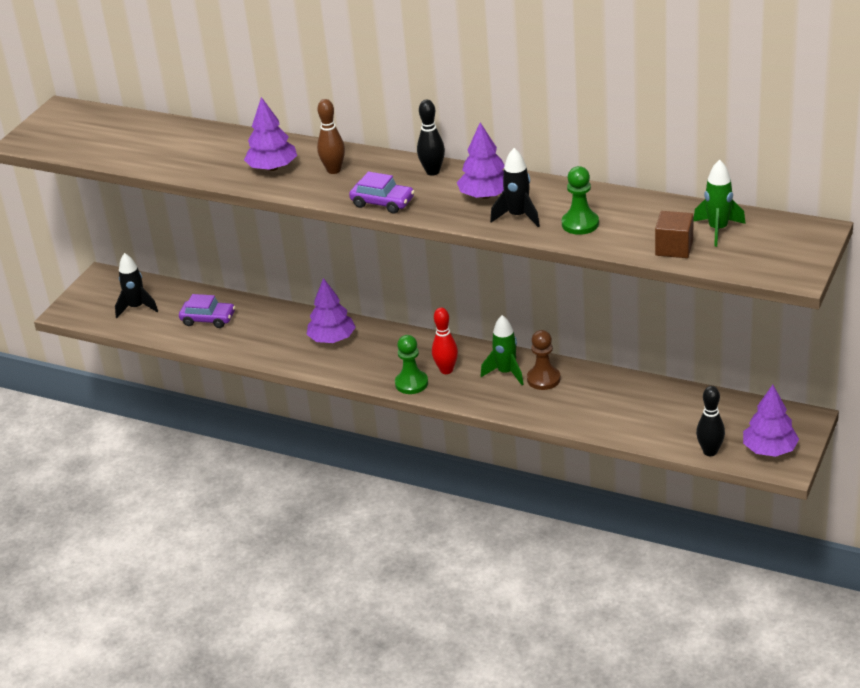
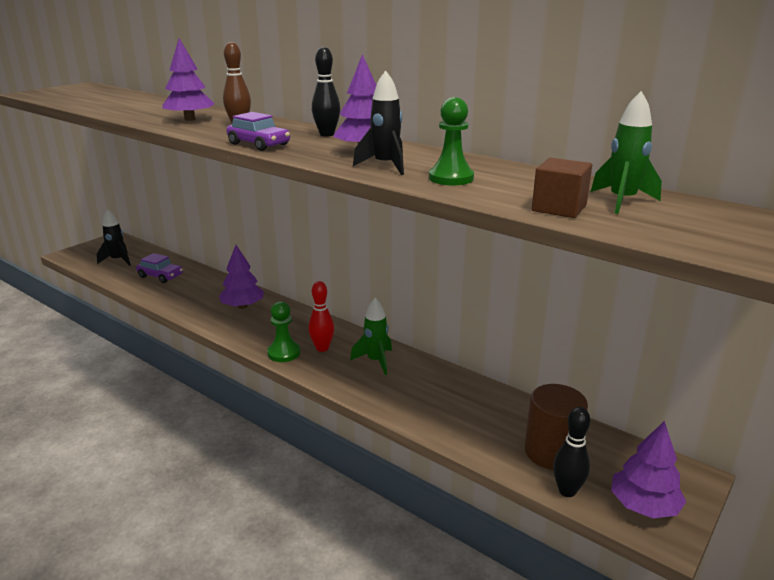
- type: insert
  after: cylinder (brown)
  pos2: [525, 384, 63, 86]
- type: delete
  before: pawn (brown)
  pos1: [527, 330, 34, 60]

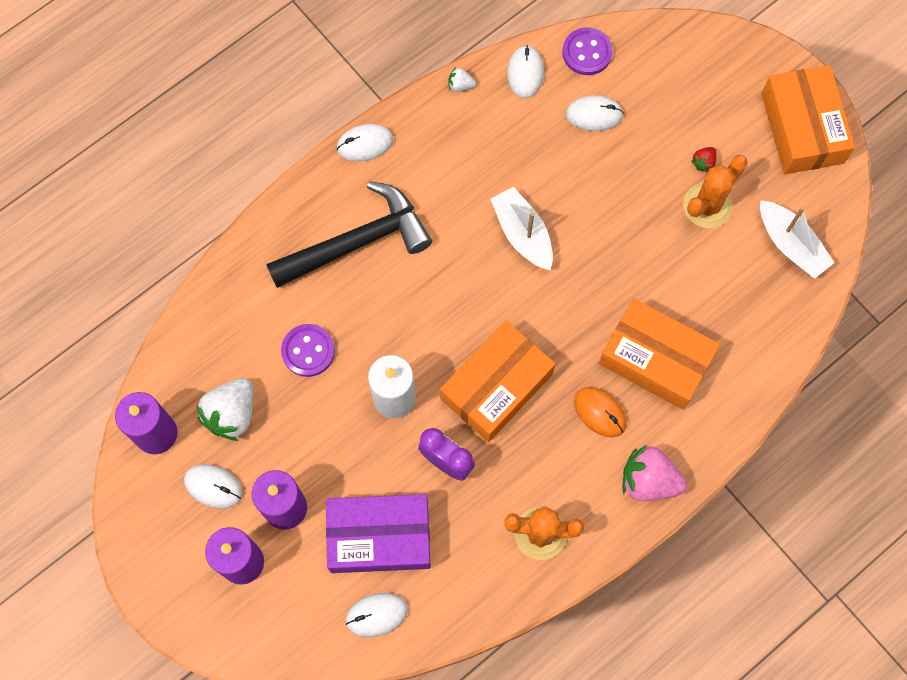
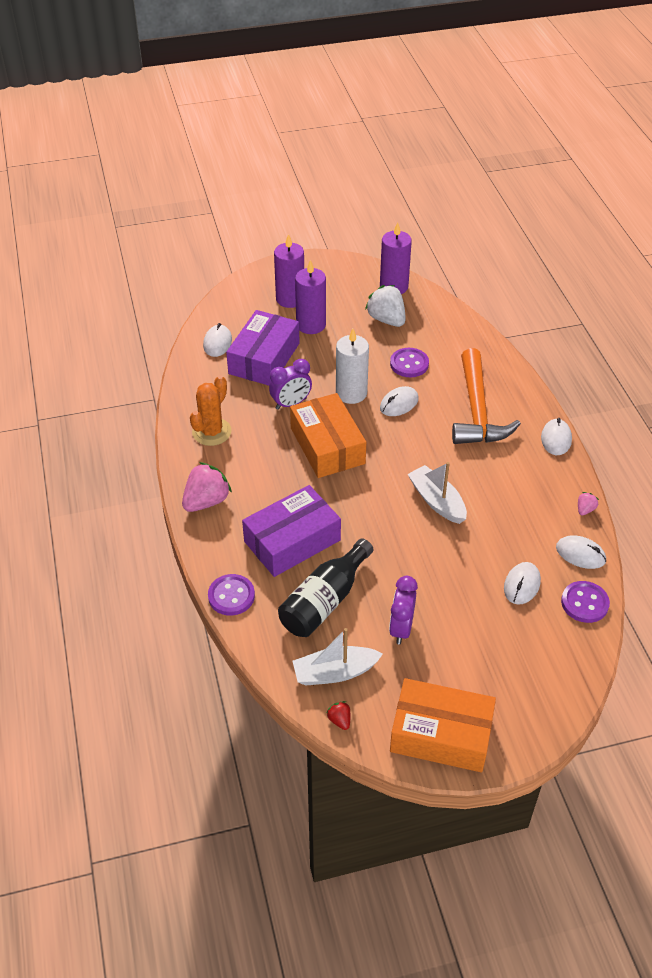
- type: insert
  after: button (purple)
  pos2: [208, 574, 47, 42]
- type: recolor
  before: box (orange)
  after: box (purple)
  pos1: [599, 298, 121, 112]
  pos2: [242, 485, 99, 92]
- type: insert
  after: bottle (black)
  pos2: [278, 538, 95, 99]
- type: move
  before: strawberry (red)
  pos1: [691, 147, 26, 26]
  pos2: [326, 701, 24, 29]
- type: move
  before: mouse (white)
  pos1: [184, 464, 59, 45]
  pos2: [380, 386, 39, 30]
- type: replace
  before: cactus (orange)
  after: clock (purple)
  pos1: [683, 155, 65, 73]
  pos2: [389, 576, 29, 69]
- type: rotate
  before: boat (white)
  pos1: [491, 187, 62, 83]
  pos2: [408, 462, 59, 62]
  turn: -120
- type: recolor
  before: hammer (black)
  after: hammer (orange)
  pos1: [266, 181, 166, 107]
  pos2: [452, 348, 69, 96]
- type: recolor
  before: strawberry (white)
  after: strawberry (pink)
  pos1: [449, 67, 27, 25]
  pos2: [578, 492, 21, 23]
- type: delete
  before: mouse (orange)
  pos1: [574, 387, 52, 50]

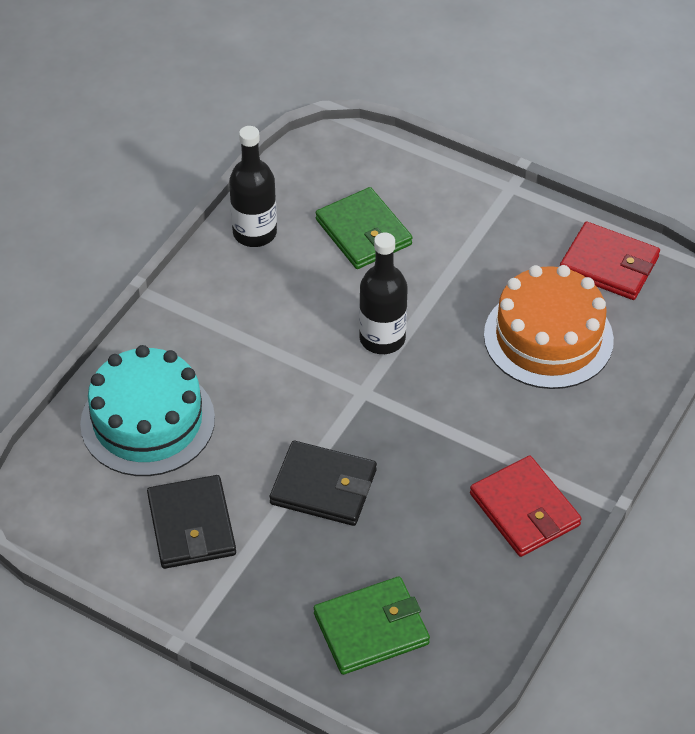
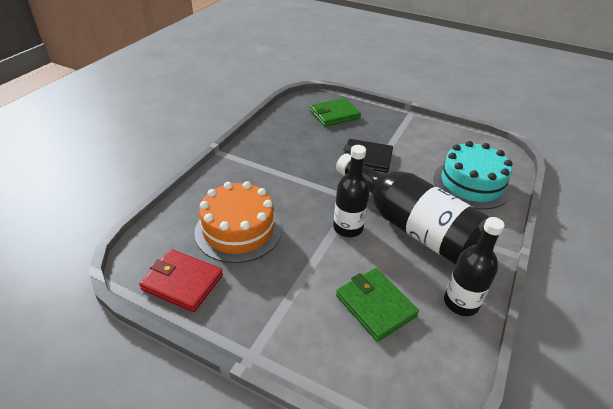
- type: insert
  after: bottle (black)
  pos2: [336, 153, 154, 112]
- type: delete
  before: wallet (black)
  pos1: [147, 475, 89, 94]
- type: delete
  before: wallet (red)
  pos1: [470, 455, 112, 102]

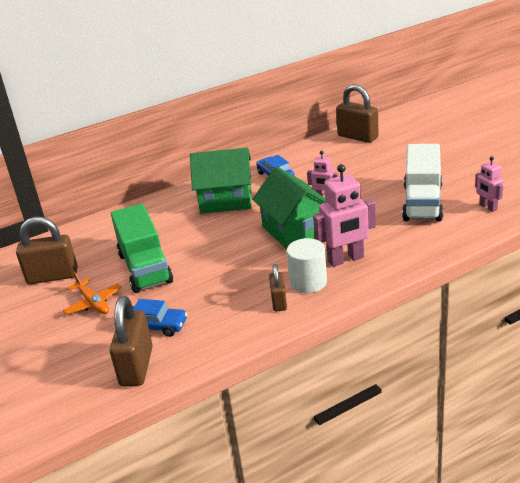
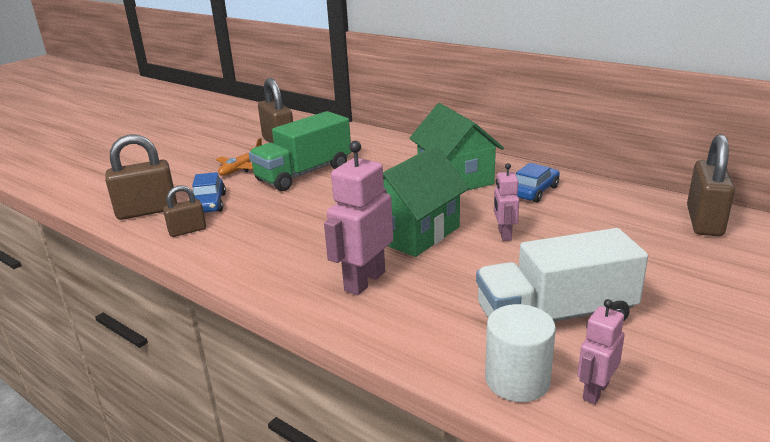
- type: move
  before: padlock (brown)
  pos1: [269, 264, 18, 48]
  pos2: [163, 185, 43, 52]
- type: rotate
  before: robot (pink)
  pos1: [313, 164, 63, 103]
  pos2: [324, 141, 69, 154]
  turn: 75
- type: move
  before: cylinder (white)
  pos1: [287, 238, 40, 55]
  pos2: [485, 304, 71, 98]

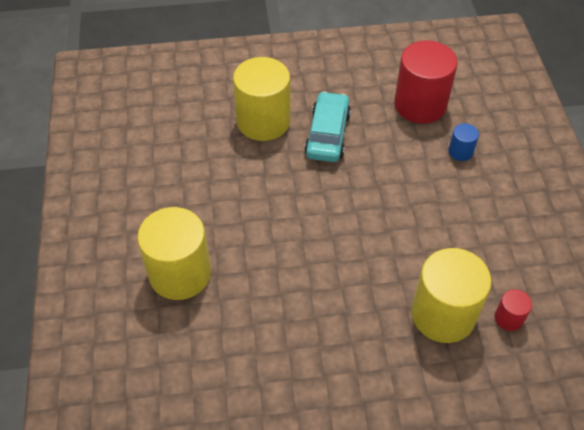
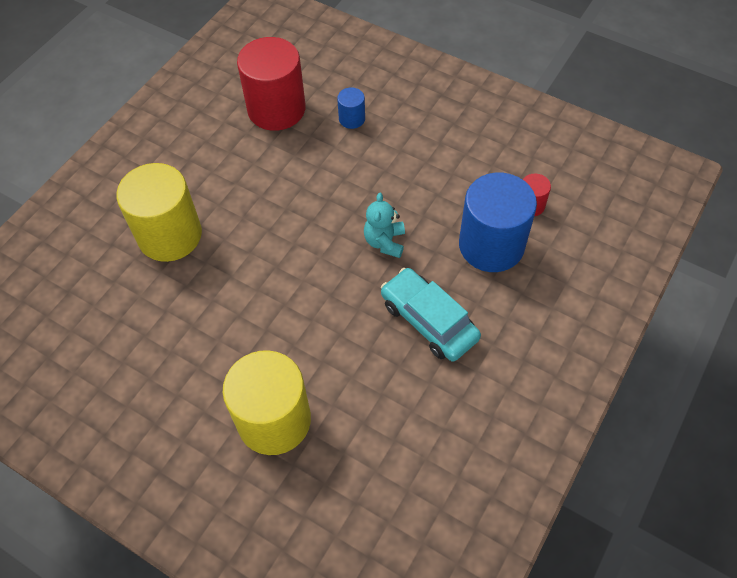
- type: insert
  after: teddy bear (turquoise)
  pos2: [364, 193, 41, 65]
- type: move
  before: car (turquoise)
  pos1: [304, 91, 47, 71]
  pos2: [381, 268, 100, 94]
- type: recolor
  before: cylinder (yellow)
  after: cylinder (blue)
  pos1: [411, 248, 81, 95]
  pos2: [459, 173, 78, 99]

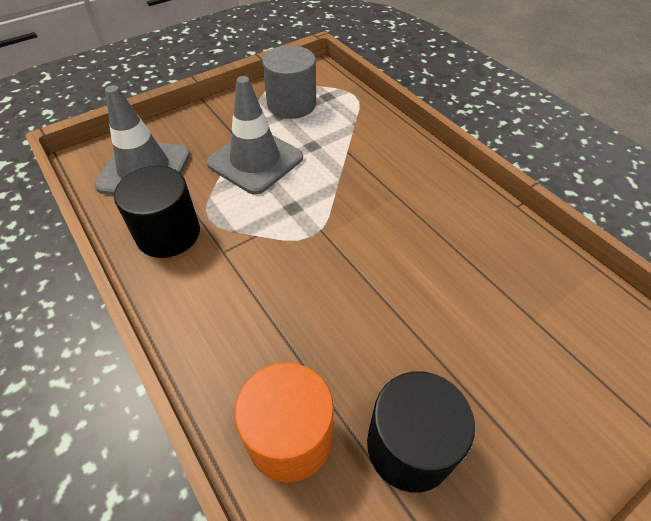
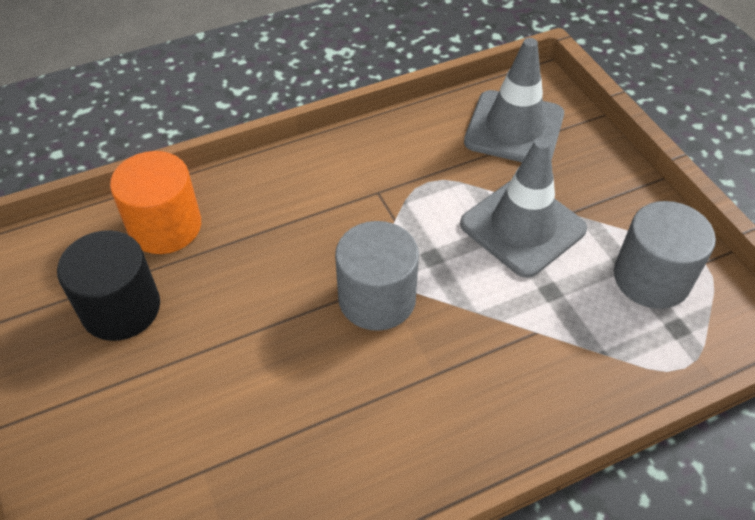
- type: insert
  after: cylinder (grey)
  pos2: [335, 221, 84, 110]
- type: delete
  before: cylinder (black)
  pos1: [114, 166, 86, 92]

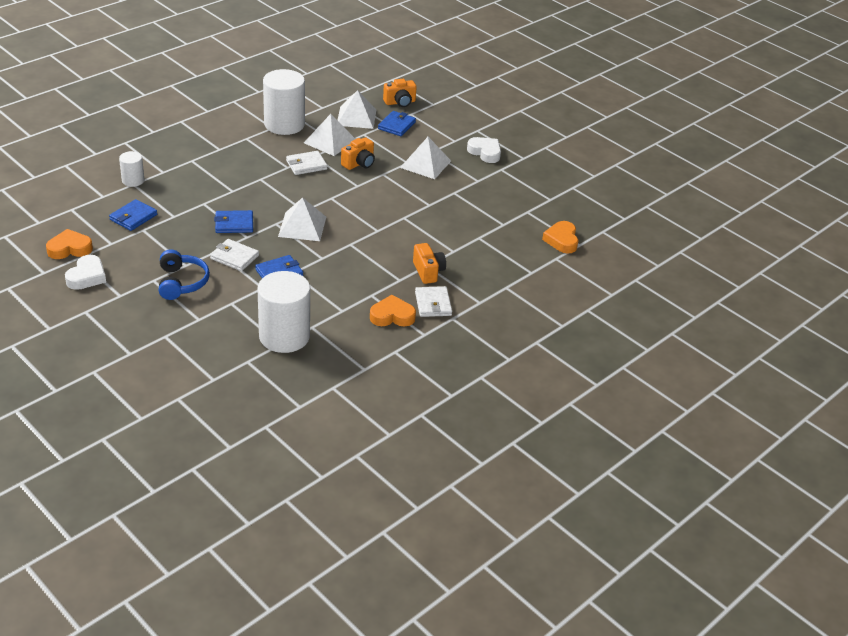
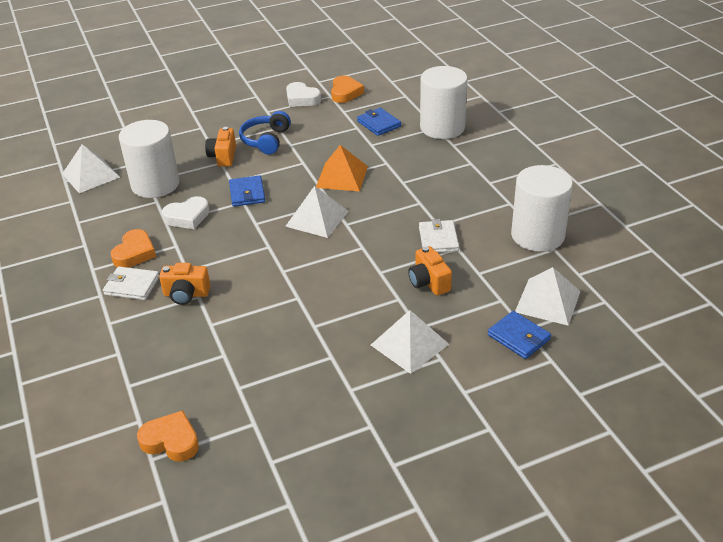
- type: move
  before: pyramid (white)
  pos1: [304, 114, 51, 42]
  pos2: [62, 144, 58, 49]
- type: move
  before: heart (white)
  pos1: [467, 137, 34, 26]
  pos2: [162, 196, 48, 33]
- type: move
  before: camera (orange)
  pos1: [383, 79, 34, 28]
  pos2: [205, 127, 31, 40]
- type: rotate
  before: headphones (blue)
  pos1: [159, 249, 51, 51]
  pos2: [239, 111, 52, 44]
  turn: 90
- type: replace
  before: wallet (blue)
  after: pyramid (orange)
  pos1: [214, 210, 39, 23]
  pos2: [316, 145, 52, 47]
- type: resize
  before: cylinder (white)
  pos1: [119, 151, 25, 36]
  pos2: [420, 66, 48, 73]
  scale: 1.98
- type: delete
  before: wallet (white)
  pos1: [210, 239, 49, 32]

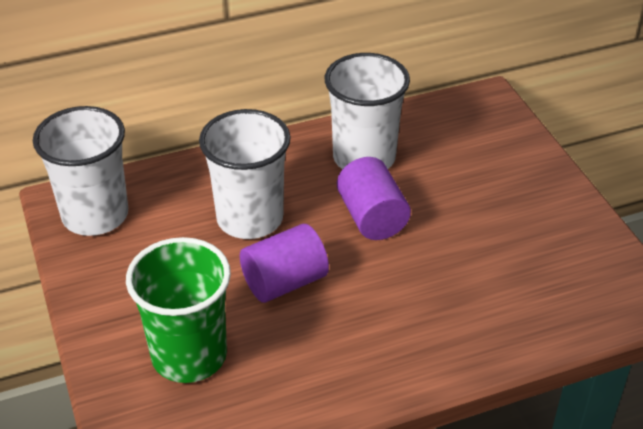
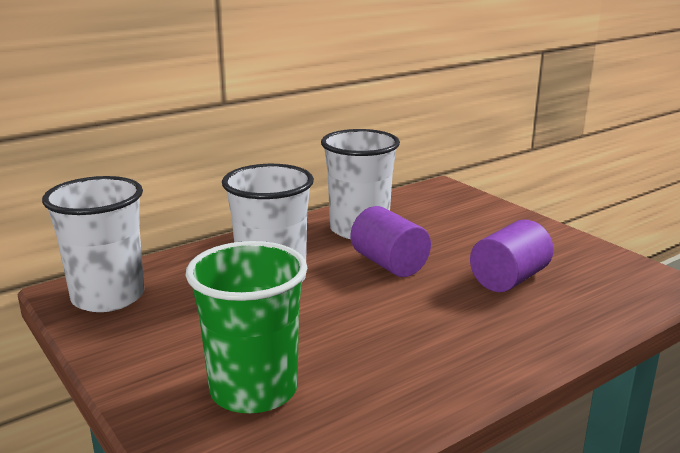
- type: move
  before: cylinder (purple)
  pos1: [240, 224, 89, 79]
  pos2: [470, 219, 83, 73]

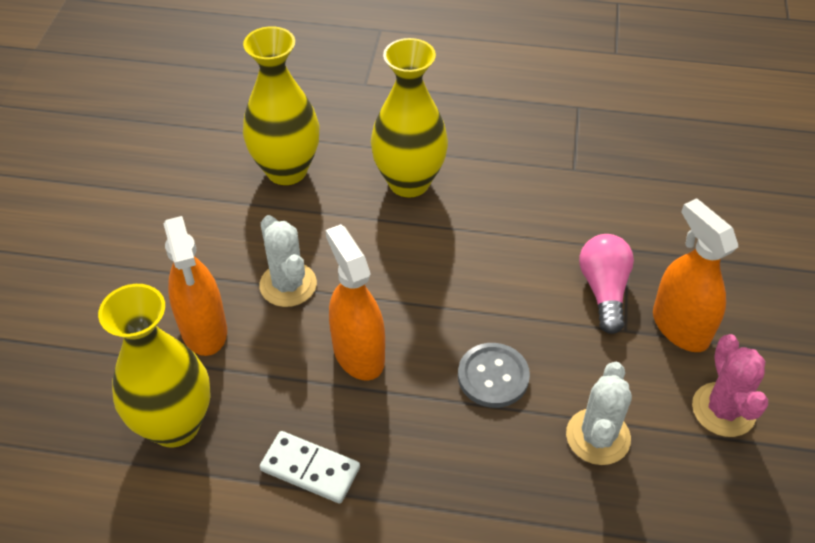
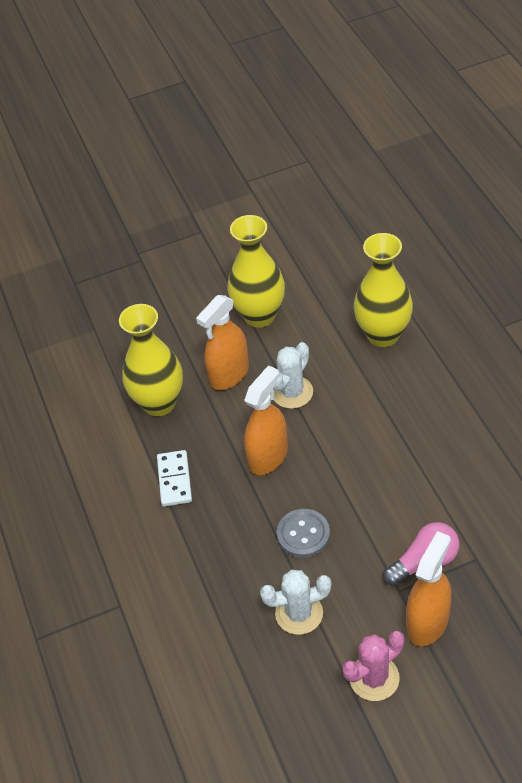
- type: move
  before: vase (yellow)
  pos1: [371, 38, 77, 159]
  pos2: [228, 215, 57, 113]

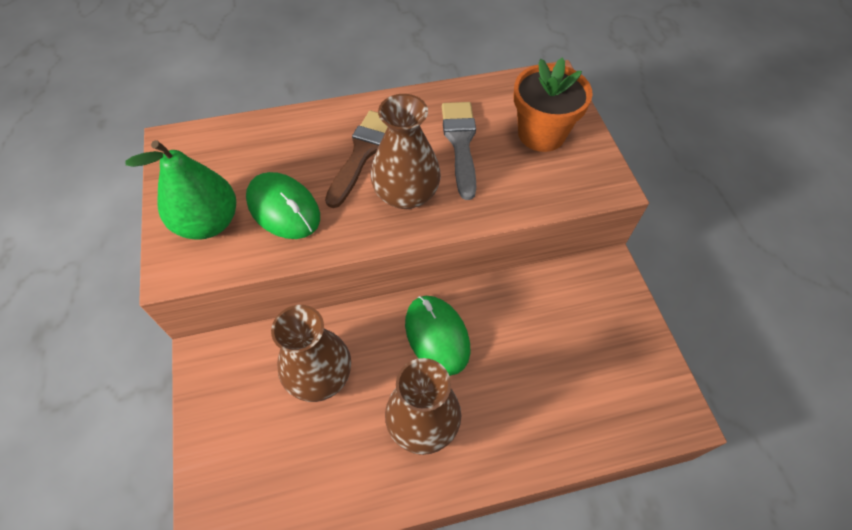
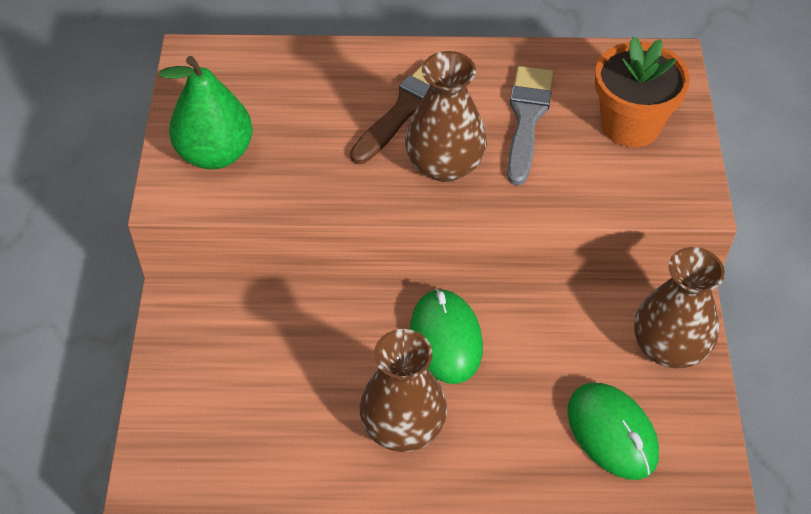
- type: move
  before: mouse (green)
  pos1: [246, 172, 74, 67]
  pos2: [567, 383, 92, 97]
- type: move
  before: vase (brown)
  pos1: [271, 305, 80, 97]
  pos2: [634, 247, 91, 121]

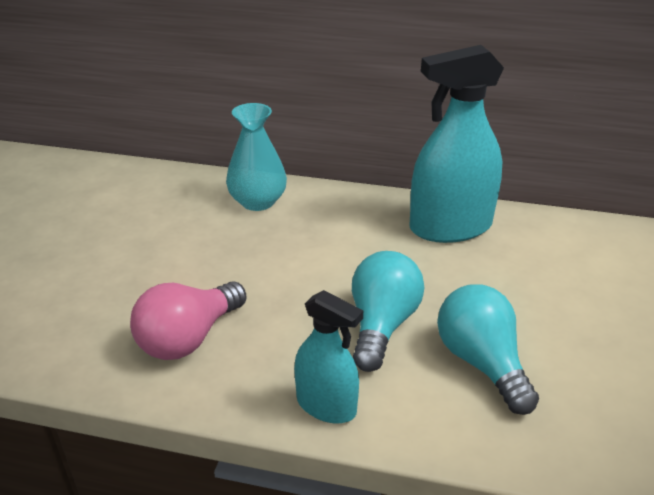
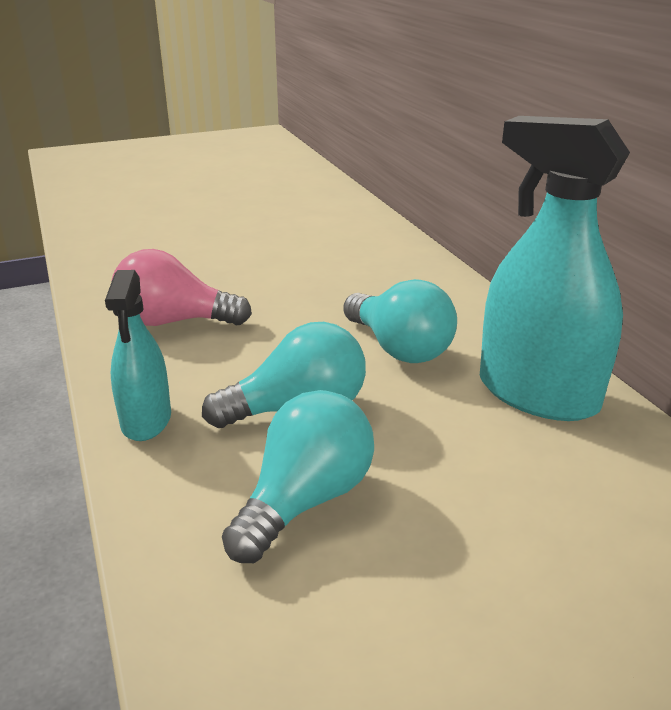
- type: insert
  after: light bulb (turquoise)
  pos2: [343, 279, 114, 84]
- type: delete
  before: vase (turquoise)
  pos1: [226, 103, 61, 108]

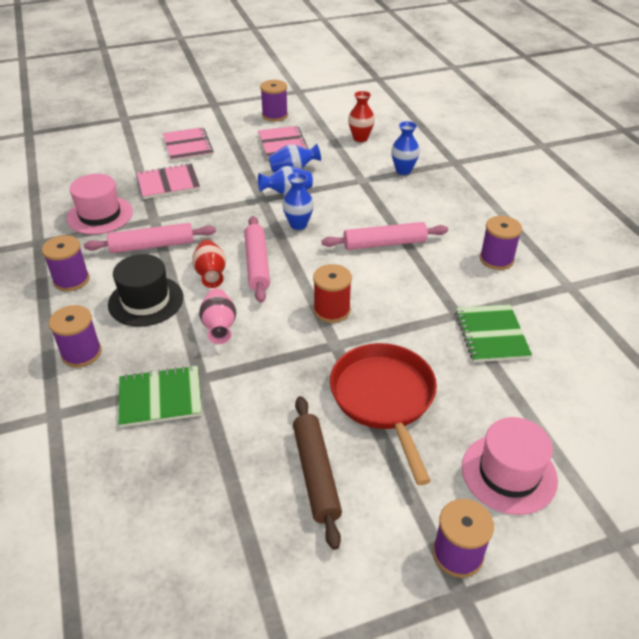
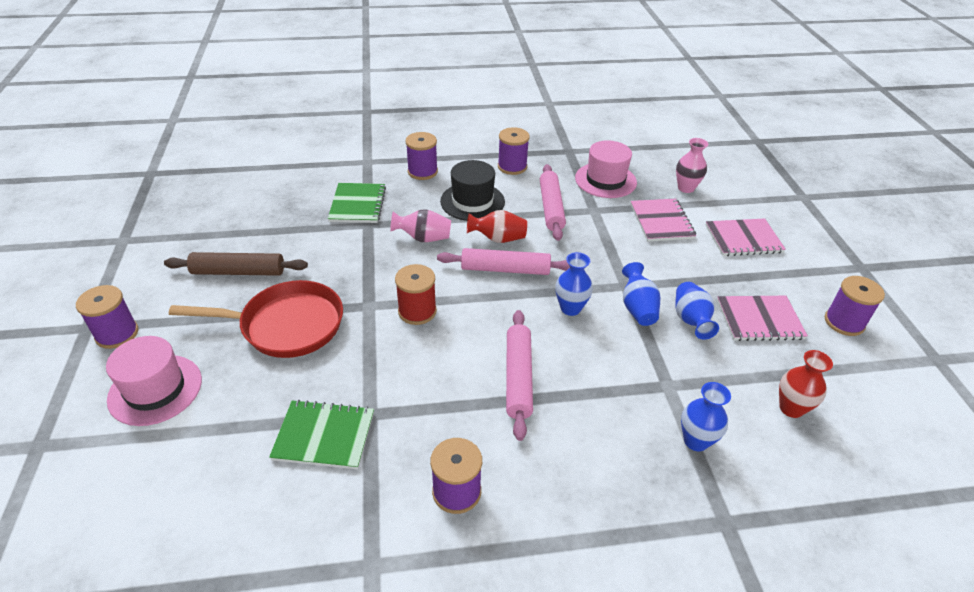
- type: insert
  after: vase (pink)
  pos2: [676, 138, 32, 55]

